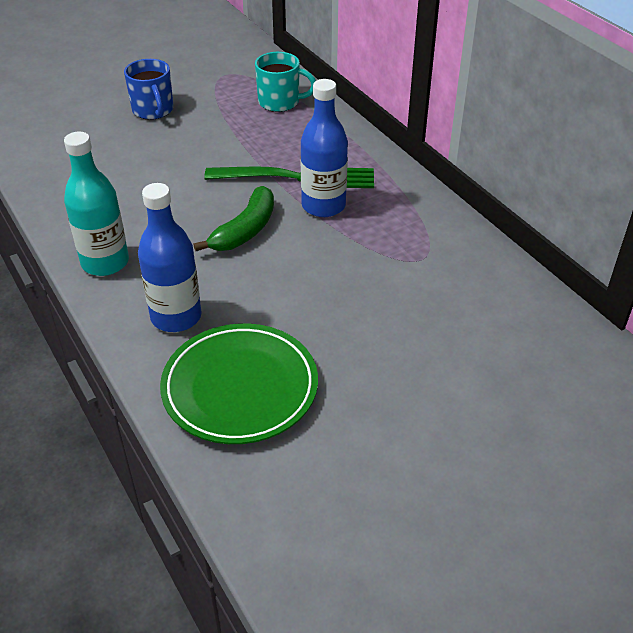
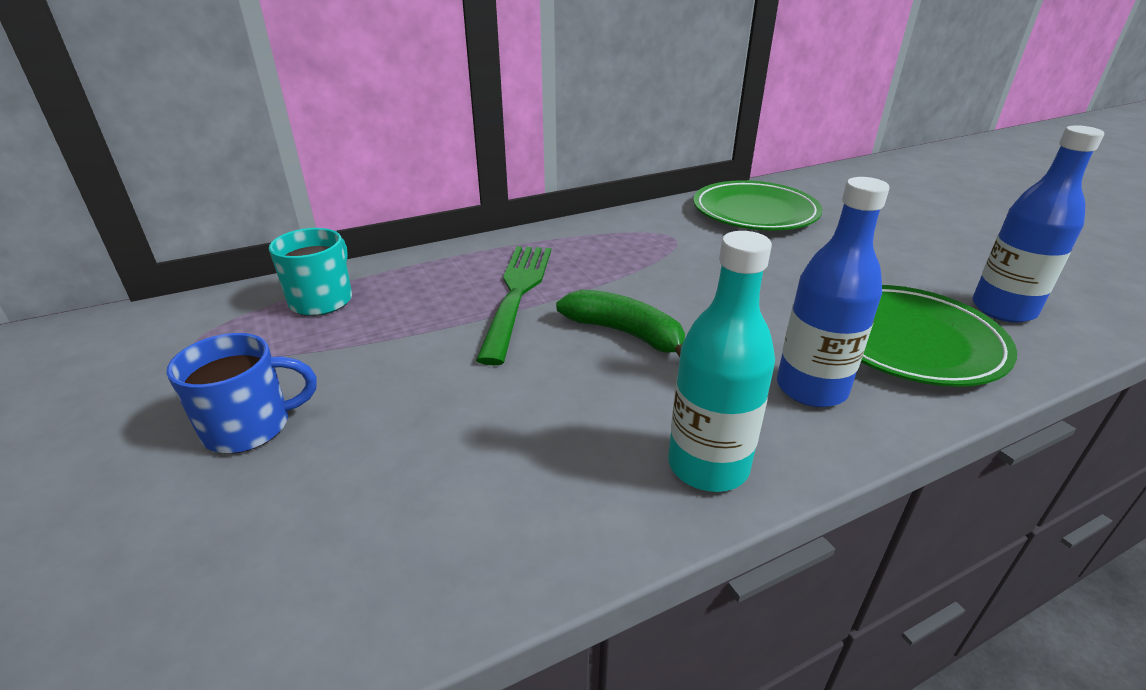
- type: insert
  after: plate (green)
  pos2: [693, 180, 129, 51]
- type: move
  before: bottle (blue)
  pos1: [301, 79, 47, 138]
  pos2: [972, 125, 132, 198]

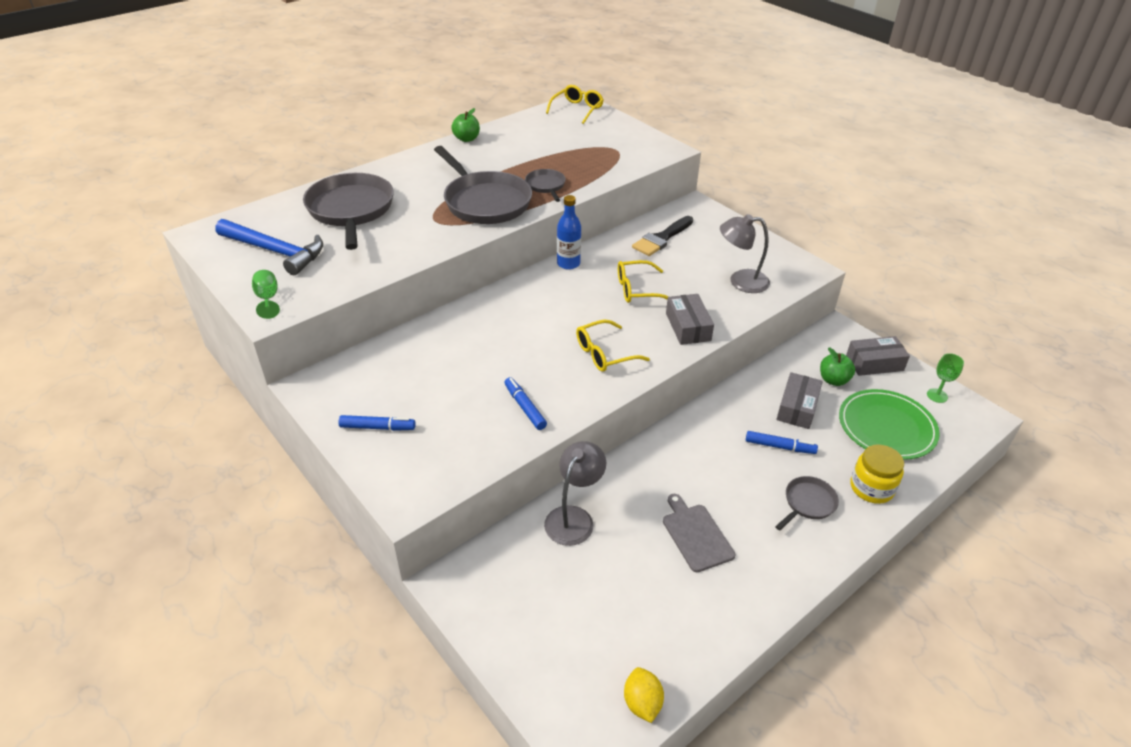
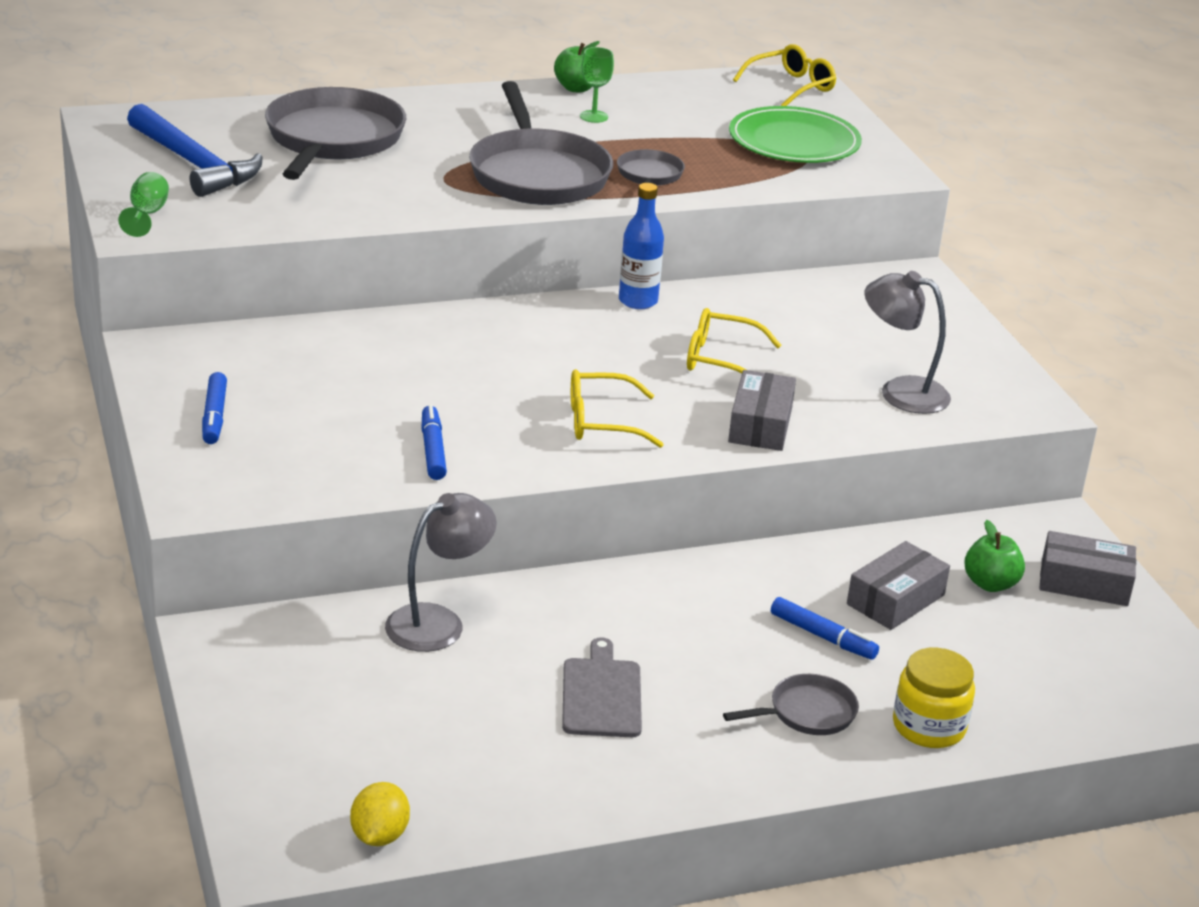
- type: rotate
  before: marker (blue)
  pos1: [338, 415, 78, 16]
  pos2: [202, 372, 25, 72]
  turn: 60
- type: move
  before: goblet (green)
  pos1: [927, 353, 37, 50]
  pos2: [580, 47, 34, 76]
- type: move
  before: plate (green)
  pos1: [839, 389, 101, 71]
  pos2: [729, 106, 133, 57]
- type: delete
  before: brush (black)
  pos1: [632, 216, 61, 40]

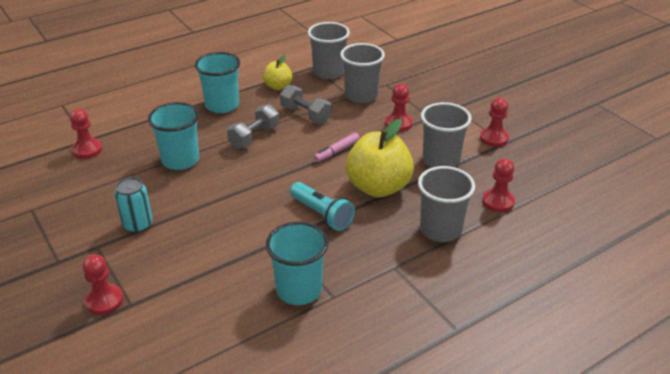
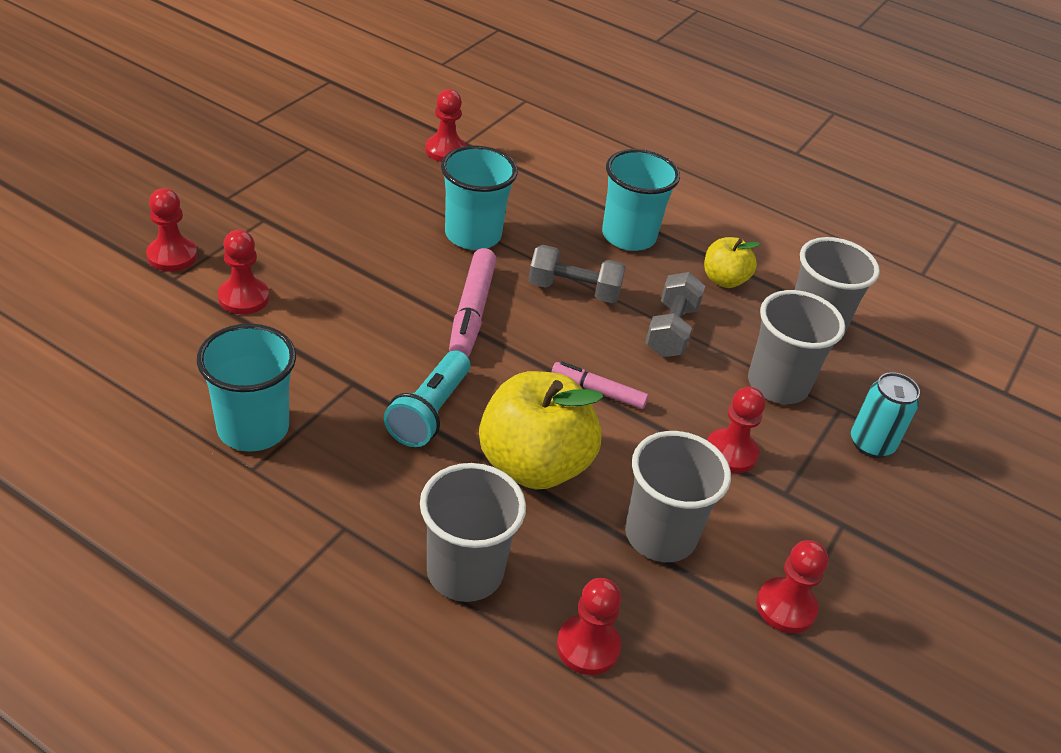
- type: insert
  after: pawn (red)
  pos2: [218, 230, 51, 84]
- type: insert
  after: marker (pink)
  pos2: [449, 248, 47, 109]
- type: move
  before: can (turquoise)
  pos1: [114, 177, 39, 56]
  pos2: [851, 372, 69, 86]

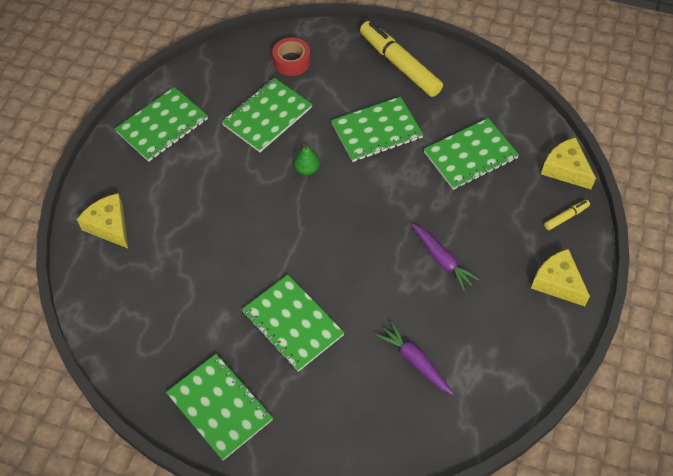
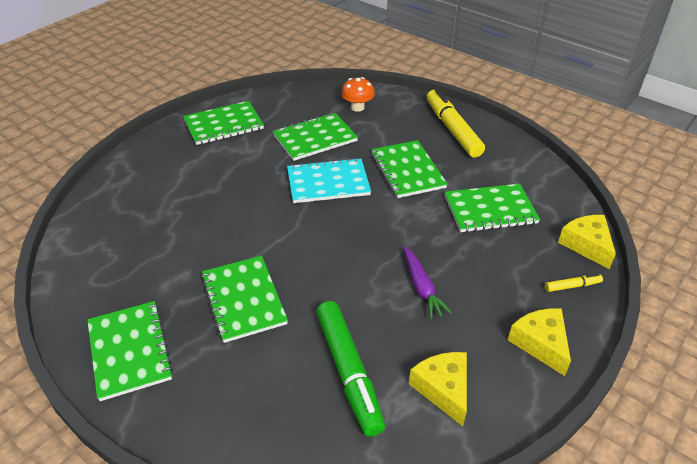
- type: replace
  before: pear (green)
  after: notebook (turquoise)
  pos1: [294, 144, 26, 31]
  pos2: [287, 158, 84, 45]
- type: replace
  before: carrot (purple)
  after: marker (green)
  pos1: [377, 322, 77, 73]
  pos2: [316, 301, 69, 136]
- type: replace
  before: tape (red)
  after: mushroom (orange)
  pos1: [272, 37, 38, 39]
  pos2: [341, 77, 34, 35]
- type: rotate
  before: notebook (green)
  pos1: [331, 97, 92, 65]
  pos2: [371, 140, 77, 58]
  turn: 75
- type: move
  before: cheese (yellow)
  pos1: [77, 193, 51, 55]
  pos2: [409, 352, 58, 74]

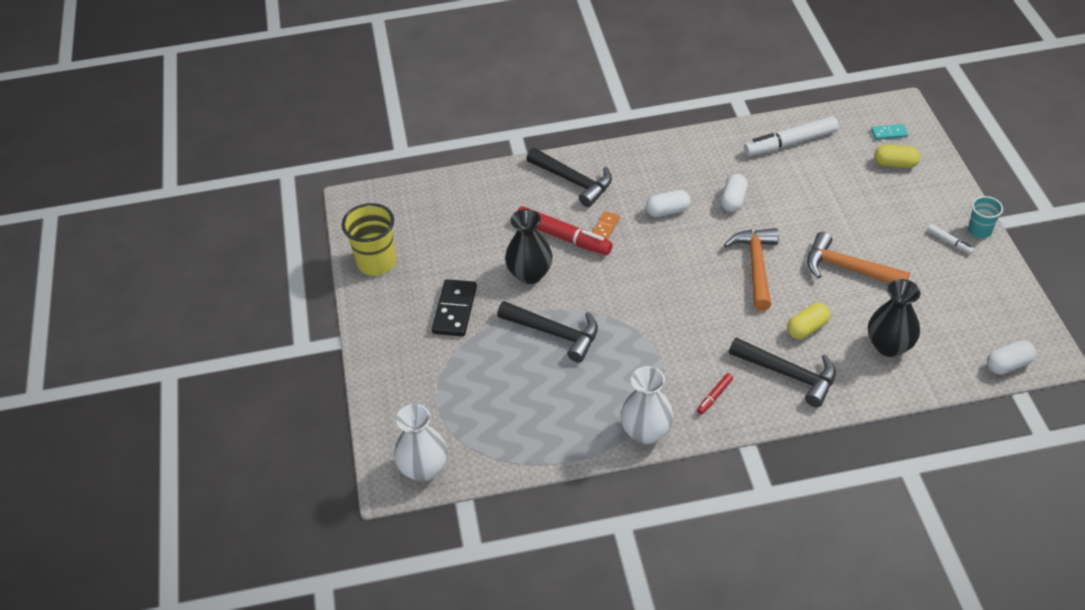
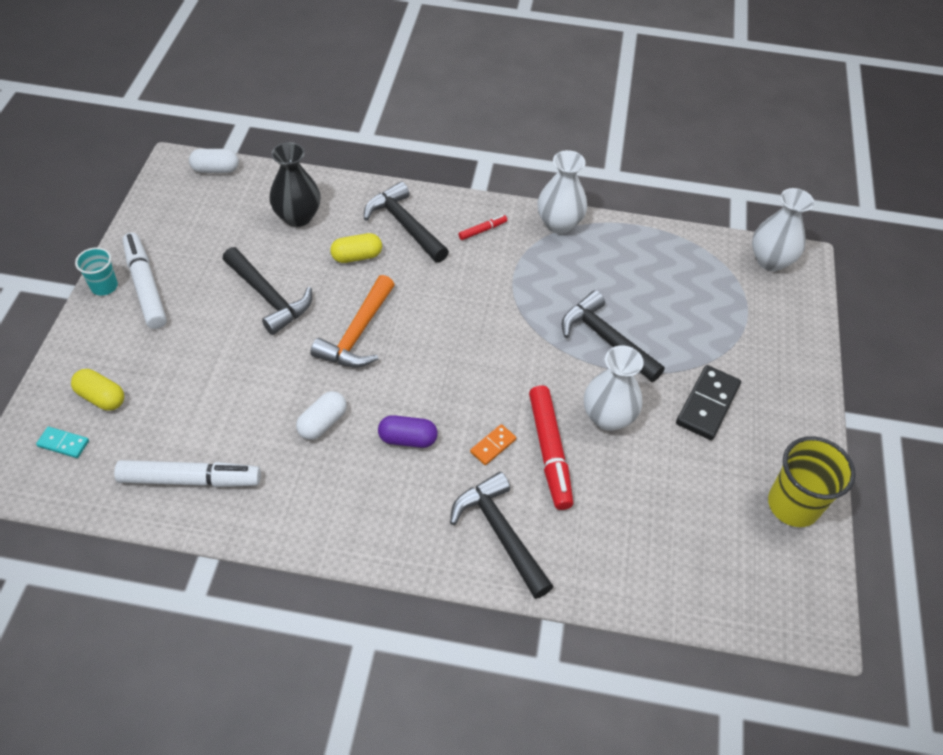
- type: resize
  before: marker (white)
  pos1: [927, 224, 47, 30]
  pos2: [123, 233, 44, 96]
  scale: 2.14
- type: recolor
  before: hammer (orange)
  after: hammer (black)
  pos1: [807, 232, 103, 51]
  pos2: [223, 247, 89, 88]
- type: recolor
  before: capsule (white)
  after: capsule (purple)
  pos1: [646, 190, 45, 27]
  pos2: [378, 415, 60, 33]
- type: rotate
  before: marker (red)
  pos1: [517, 206, 96, 49]
  pos2: [529, 385, 44, 125]
  turn: -150
- type: recolor
  before: vase (black)
  after: vase (white)
  pos1: [505, 209, 48, 75]
  pos2: [584, 345, 60, 86]

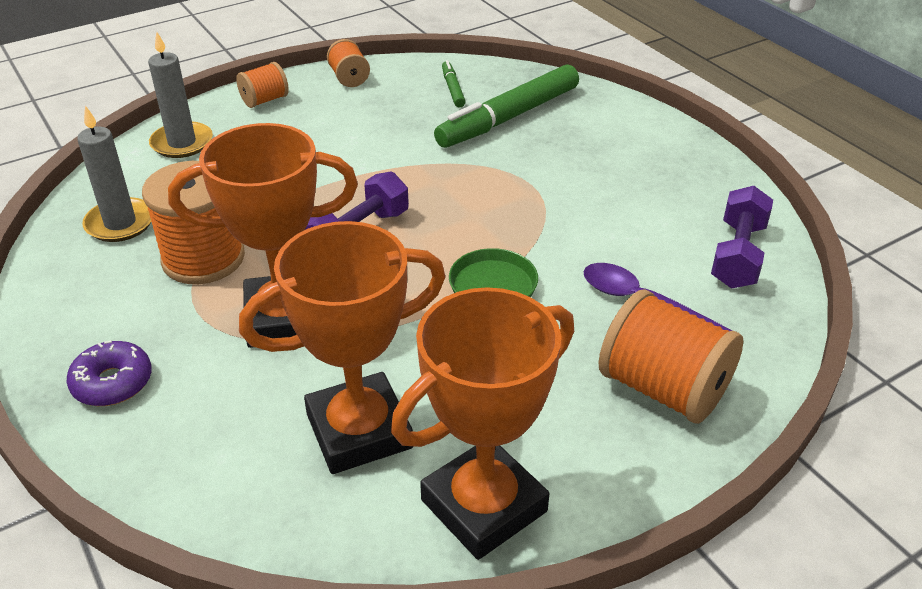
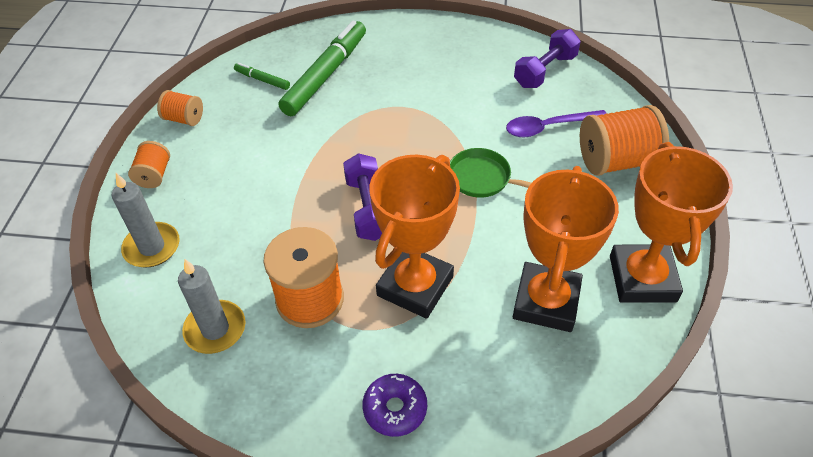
- type: rotate
  before: marker (green)
  pos1: [434, 64, 145, 84]
  pos2: [278, 21, 88, 95]
  turn: -150
- type: rotate
  before: dumbbell (purple)
  pos1: [711, 186, 62, 103]
  pos2: [514, 29, 67, 59]
  turn: 75

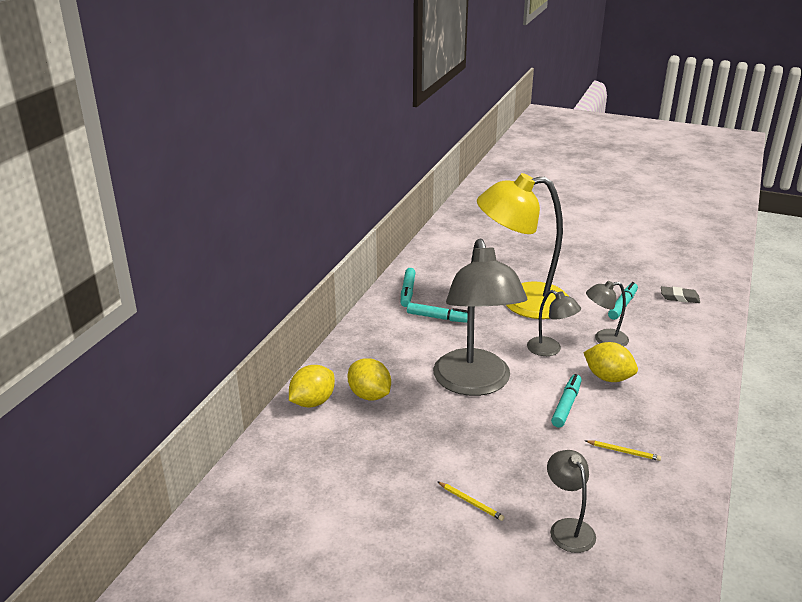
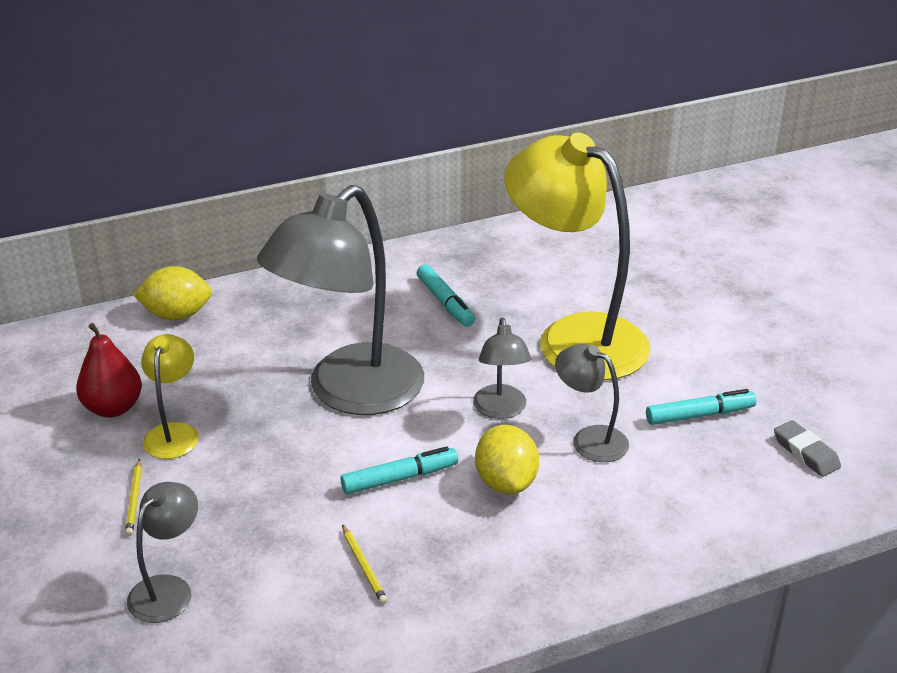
- type: insert
  after: pear (red)
  pos2: [76, 323, 66, 95]
- type: insert
  after: lamp (yellow)
  pos2: [141, 334, 58, 125]
- type: delete
  before: lemon (yellow)
  pos1: [347, 358, 44, 43]
- type: delete
  before: marker (turquoise)
  pos1: [401, 268, 15, 39]

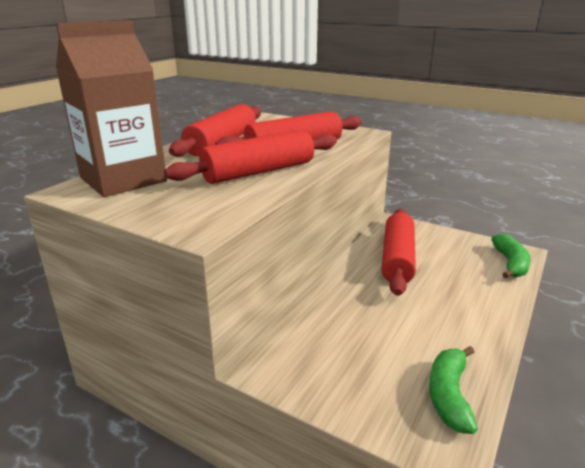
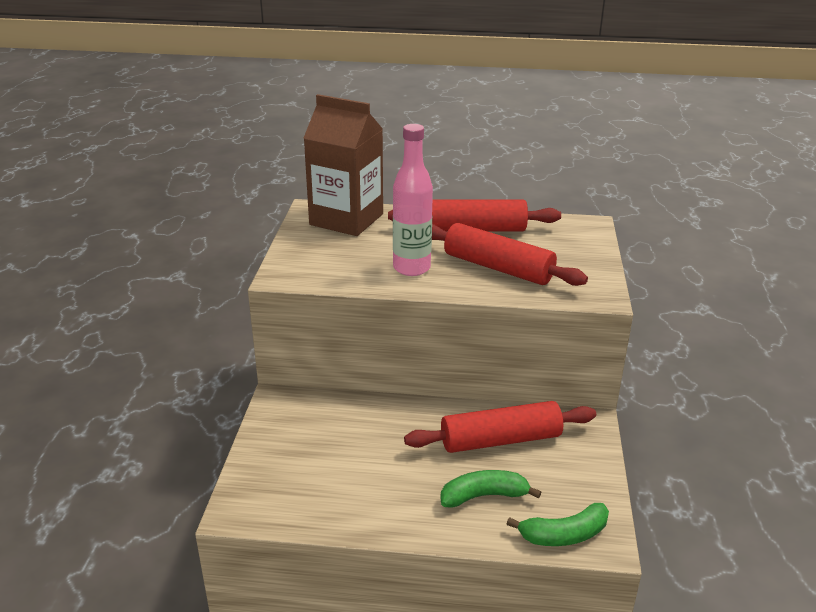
- type: replace
  before: rolling pin (red)
  after: bottle (pink)
  pos1: [164, 130, 173, 54]
  pos2: [393, 124, 40, 152]
- type: move
  before: banana (green)
  pos1: [429, 346, 49, 88]
  pos2: [440, 470, 101, 38]

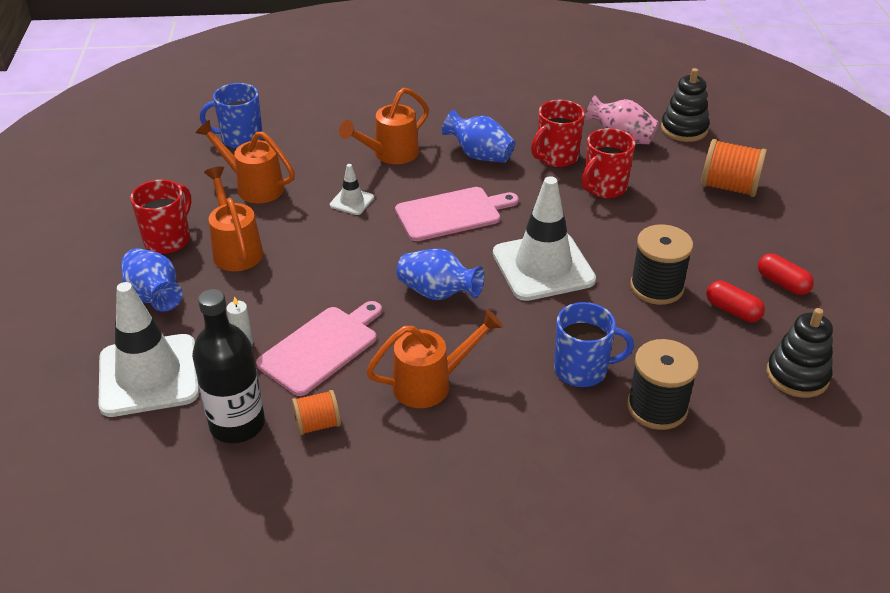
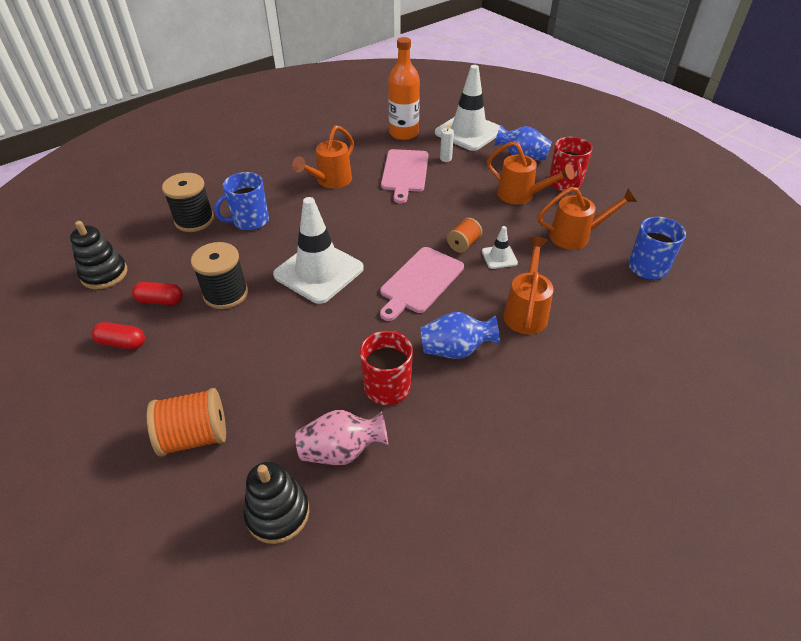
- type: recolor
  before: bottle (black)
  after: bottle (orange)
  pos1: [192, 289, 73, 154]
  pos2: [388, 37, 32, 103]
- type: move
  before: spool (orange)
  pos1: [292, 390, 49, 45]
  pos2: [447, 218, 35, 35]
- type: delete
  before: vase (blue)
  pos1: [397, 249, 88, 51]
- type: delete
  before: mug (red)
  pos1: [582, 128, 53, 71]

